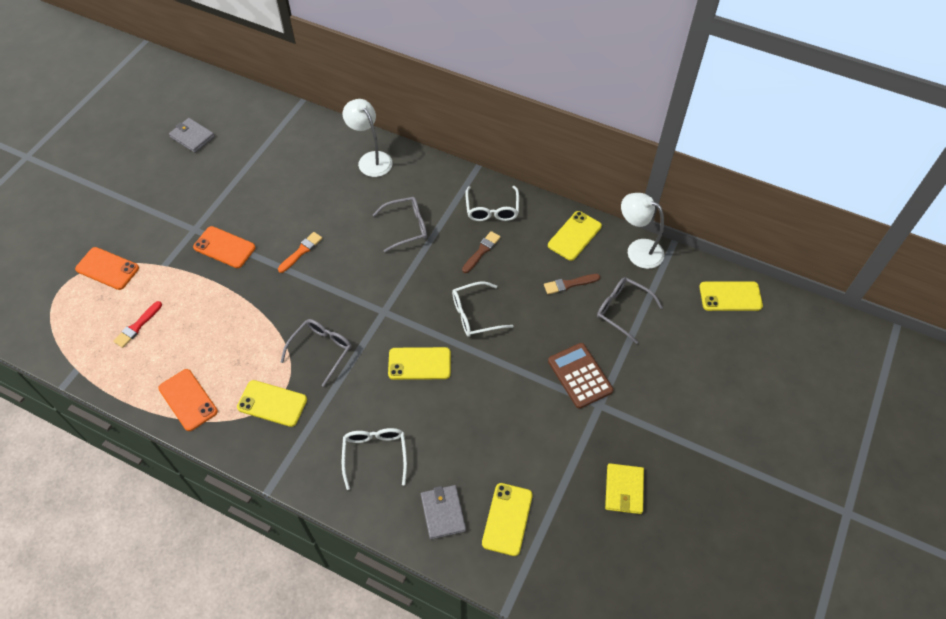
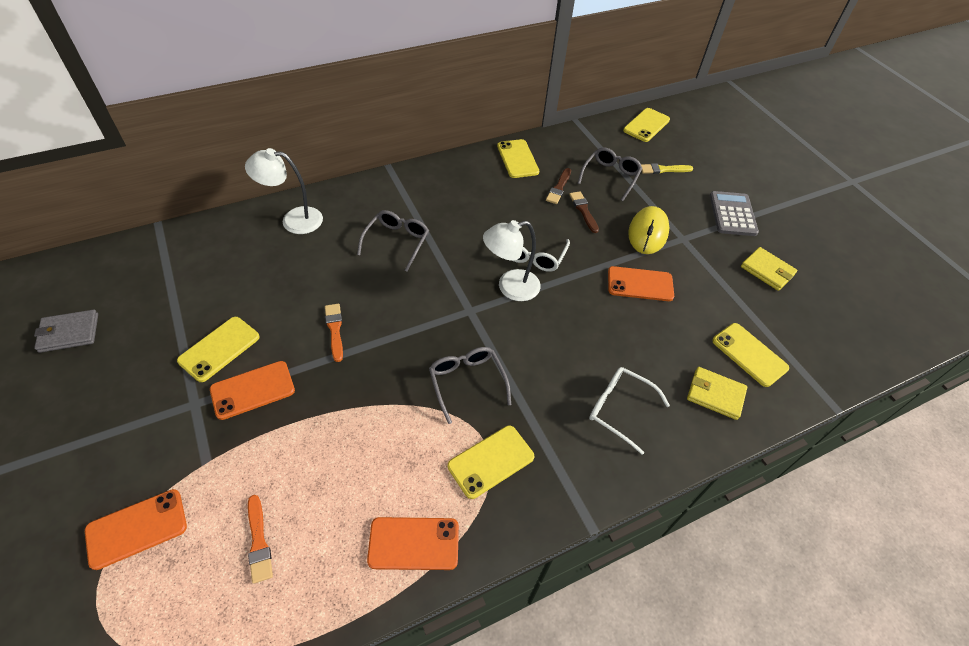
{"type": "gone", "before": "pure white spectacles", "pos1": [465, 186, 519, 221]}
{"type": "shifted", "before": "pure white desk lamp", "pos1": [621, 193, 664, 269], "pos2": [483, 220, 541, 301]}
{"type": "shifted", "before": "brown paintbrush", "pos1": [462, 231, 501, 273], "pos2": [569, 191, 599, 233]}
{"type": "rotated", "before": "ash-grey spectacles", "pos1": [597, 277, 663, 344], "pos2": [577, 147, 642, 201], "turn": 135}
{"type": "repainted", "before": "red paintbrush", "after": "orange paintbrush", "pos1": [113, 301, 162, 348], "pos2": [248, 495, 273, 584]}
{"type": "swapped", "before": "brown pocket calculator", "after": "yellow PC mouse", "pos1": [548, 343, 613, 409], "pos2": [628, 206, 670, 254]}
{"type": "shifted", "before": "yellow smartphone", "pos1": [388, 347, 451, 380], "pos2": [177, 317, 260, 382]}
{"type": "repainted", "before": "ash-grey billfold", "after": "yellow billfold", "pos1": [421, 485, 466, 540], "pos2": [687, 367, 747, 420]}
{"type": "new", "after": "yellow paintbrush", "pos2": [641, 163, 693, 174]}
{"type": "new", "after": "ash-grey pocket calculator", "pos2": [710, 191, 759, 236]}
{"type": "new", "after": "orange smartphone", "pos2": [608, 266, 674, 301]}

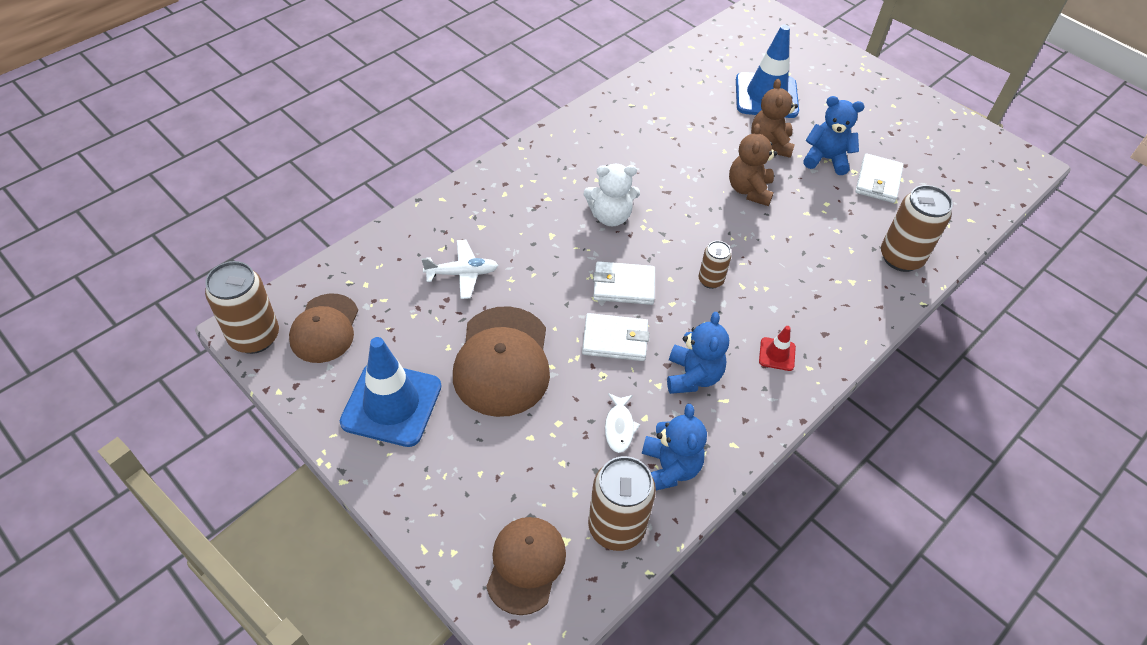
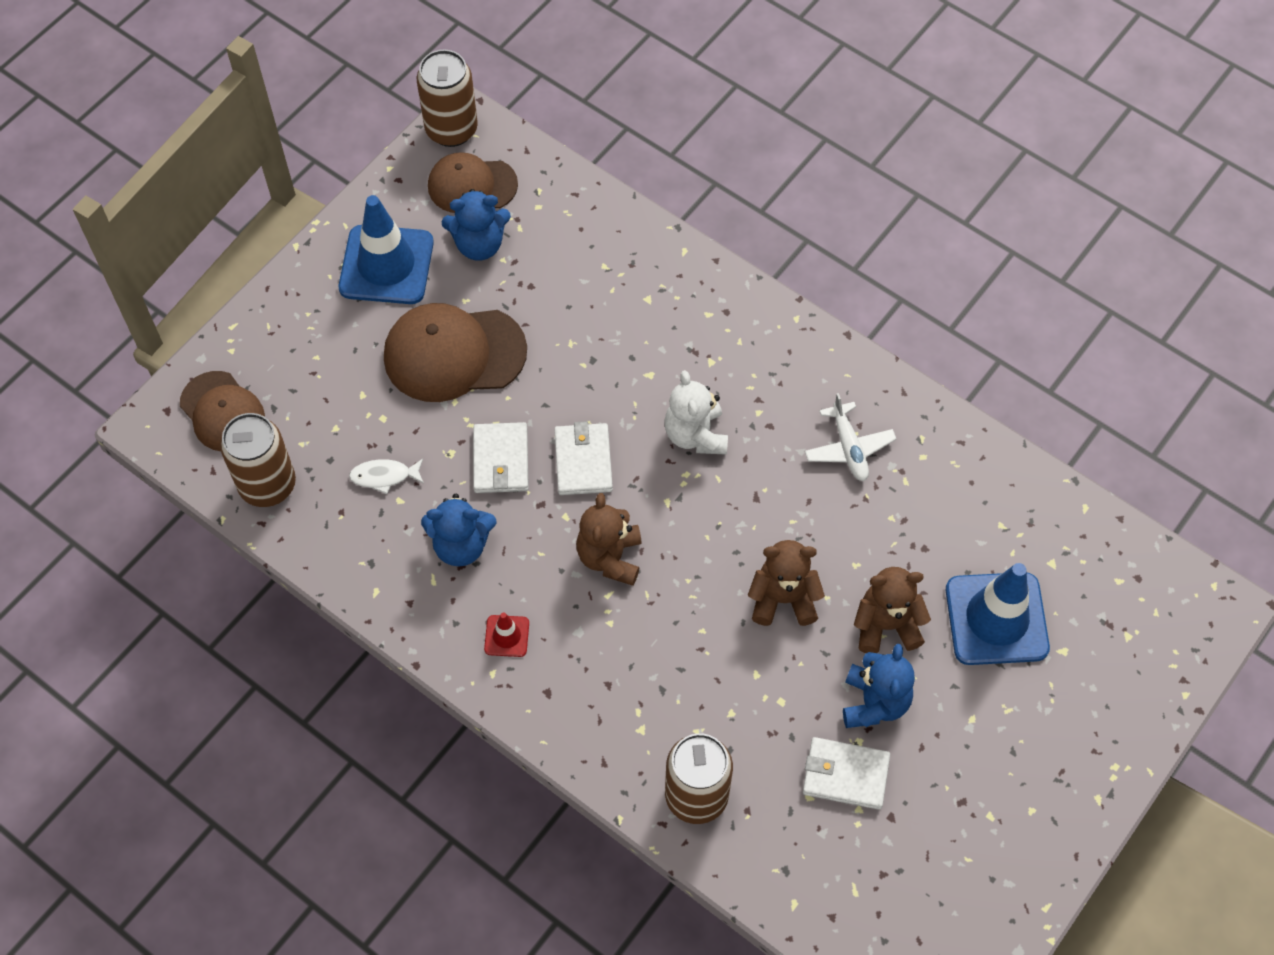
{"type": "shifted", "before": "pure white toy plane", "pos1": [421, 240, 498, 299], "pos2": [805, 393, 896, 481]}
{"type": "swapped", "before": "brown tin", "after": "brown stuffed bear", "pos1": [699, 241, 731, 289], "pos2": [576, 493, 642, 586]}
{"type": "shifted", "before": "royal blue stuffed bear", "pos1": [642, 404, 707, 491], "pos2": [441, 189, 511, 260]}
{"type": "rotated", "before": "brown baseball cap", "pos1": [486, 517, 566, 615], "pos2": [180, 371, 265, 451], "turn": 45}

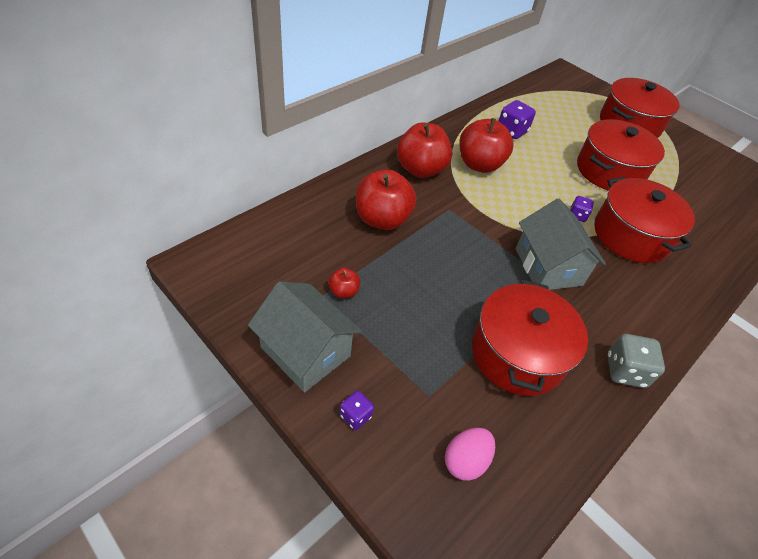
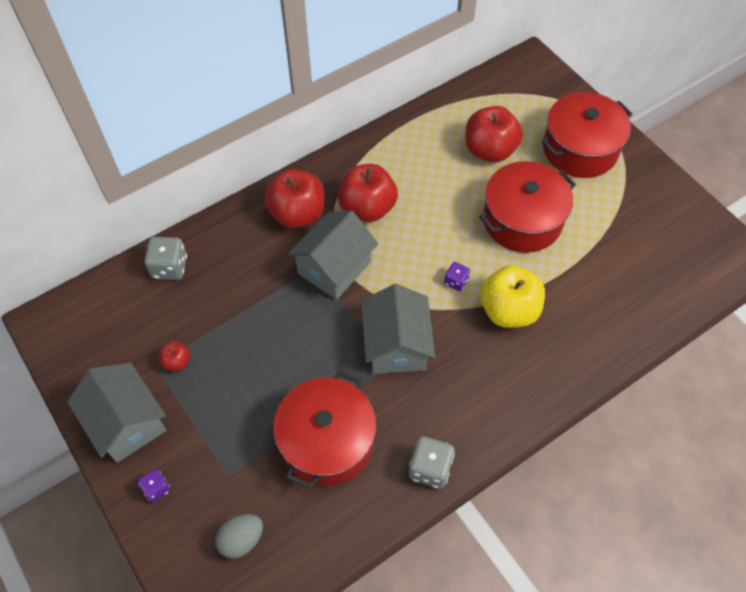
{"type": "gone", "before": "royal purple dice", "pos1": [499, 100, 536, 139]}
{"type": "shifted", "before": "red apple", "pos1": [356, 170, 416, 230], "pos2": [465, 106, 523, 163]}
{"type": "swapped", "before": "red pot", "after": "yellow apple", "pos1": [594, 176, 695, 263], "pos2": [480, 265, 545, 328]}
{"type": "repainted", "before": "pink egg", "after": "ash-grey egg", "pos1": [445, 428, 495, 481], "pos2": [215, 514, 263, 559]}
{"type": "new", "after": "ash-grey house", "pos2": [288, 211, 378, 300]}
{"type": "new", "after": "ash-grey dice", "pos2": [144, 237, 187, 280]}

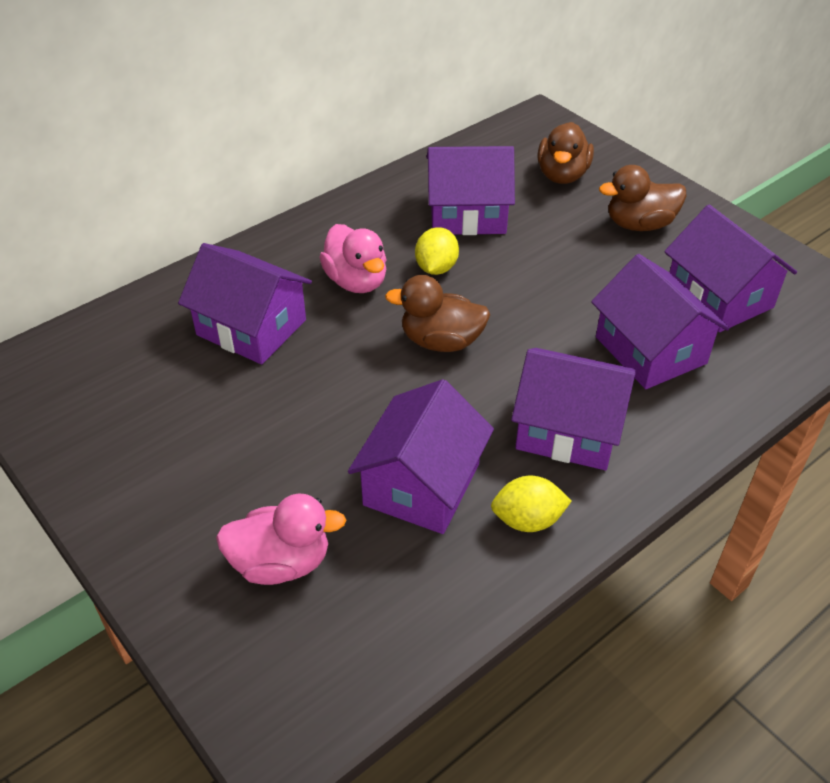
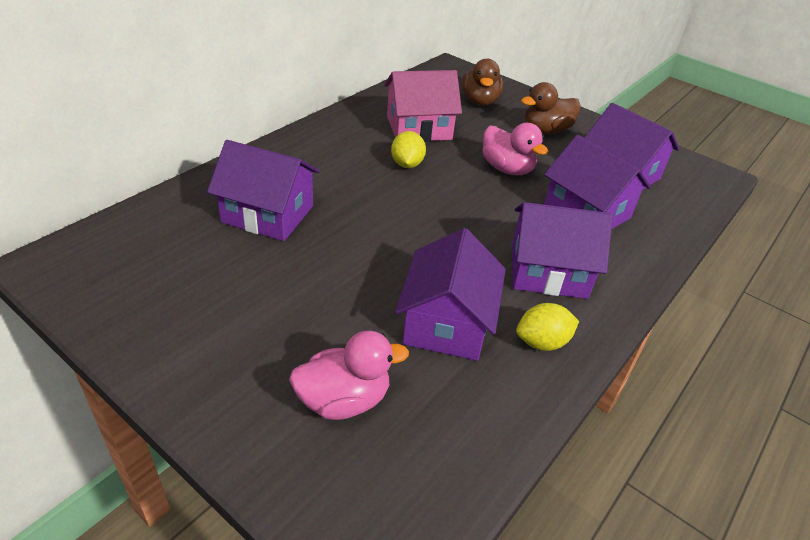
{"type": "repainted", "before": "royal purple house", "after": "pink house", "pos1": [426, 146, 515, 235], "pos2": [384, 70, 462, 142]}
{"type": "shifted", "before": "pink rubber duck", "pos1": [319, 224, 386, 293], "pos2": [482, 123, 549, 175]}
{"type": "gone", "before": "brown rubber duck", "pos1": [385, 275, 490, 352]}

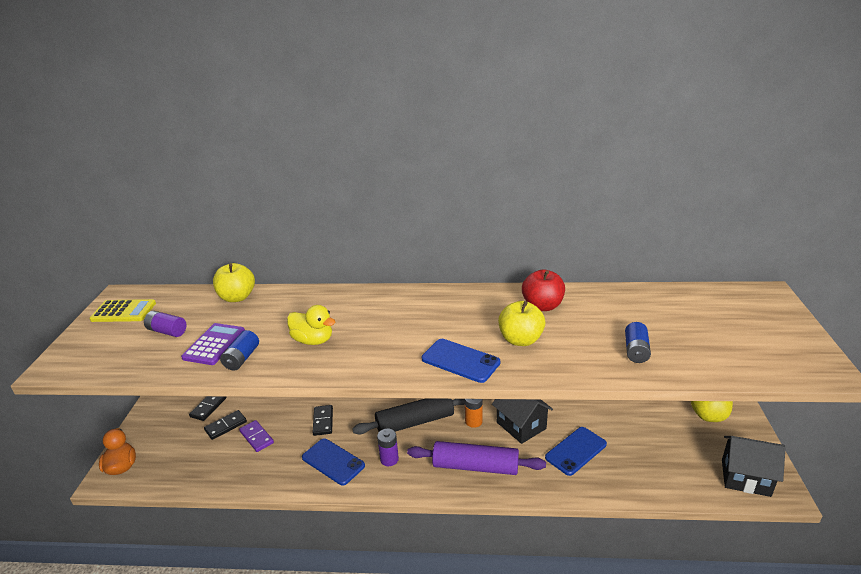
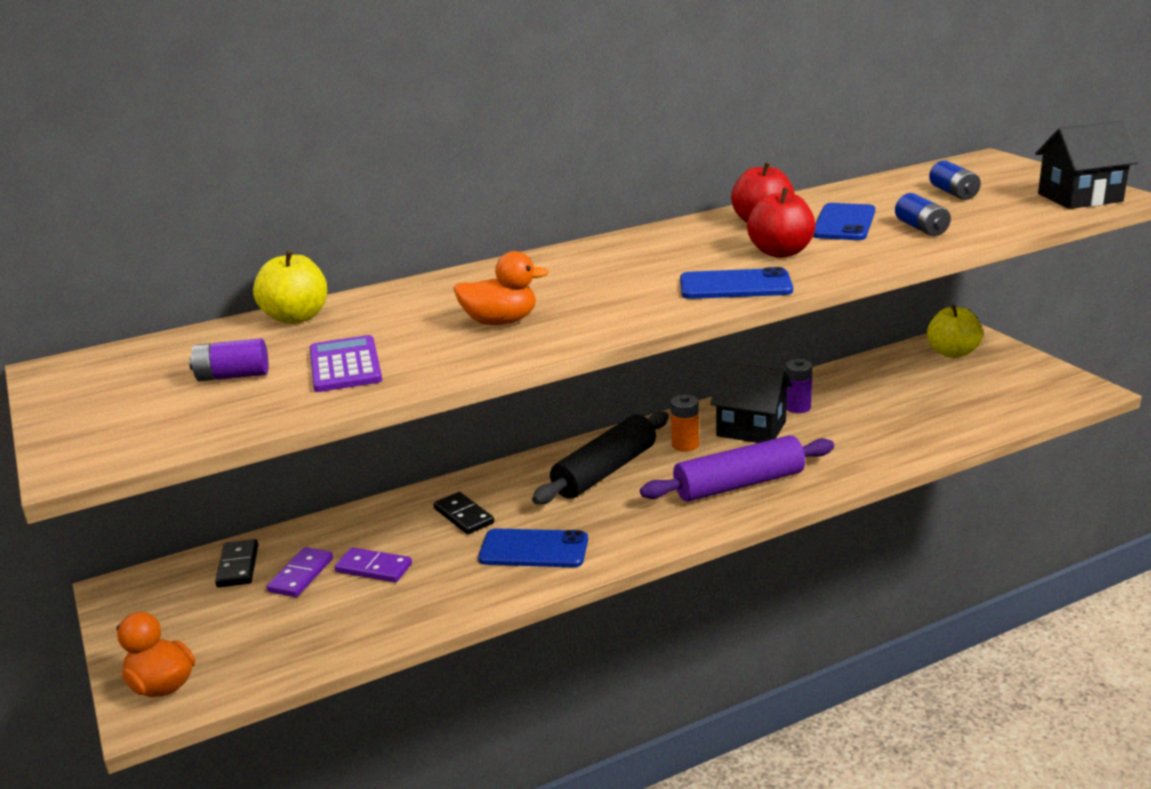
{"type": "gone", "before": "yellow pocket calculator", "pos1": [89, 299, 156, 322]}
{"type": "repainted", "before": "yellow apple", "after": "red apple", "pos1": [498, 301, 545, 346], "pos2": [747, 188, 816, 258]}
{"type": "repainted", "before": "yellow rubber duck", "after": "orange rubber duck", "pos1": [287, 305, 336, 345], "pos2": [453, 251, 549, 325]}
{"type": "shifted", "before": "royal blue AA battery", "pos1": [220, 330, 259, 371], "pos2": [929, 160, 981, 200]}
{"type": "repainted", "before": "black domino", "after": "royal purple domino", "pos1": [204, 410, 247, 440], "pos2": [267, 547, 333, 597]}
{"type": "shifted", "before": "royal blue smartphone", "pos1": [545, 427, 607, 476], "pos2": [813, 203, 875, 240]}
{"type": "shifted", "before": "royal purple AA battery", "pos1": [377, 429, 399, 466], "pos2": [785, 359, 813, 413]}
{"type": "shifted", "before": "black house", "pos1": [722, 436, 786, 497], "pos2": [1035, 121, 1138, 209]}

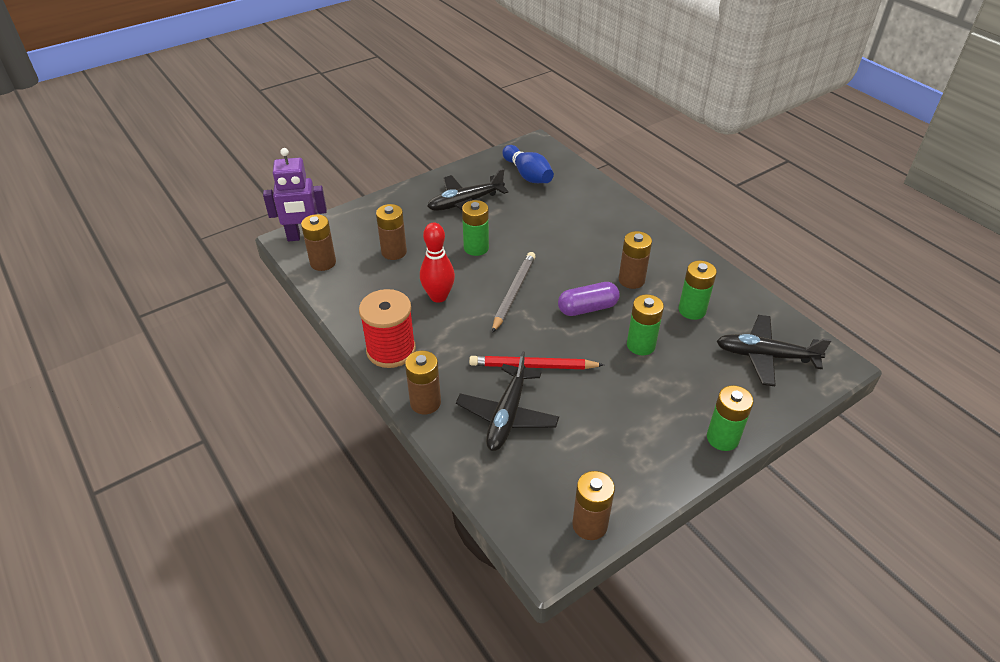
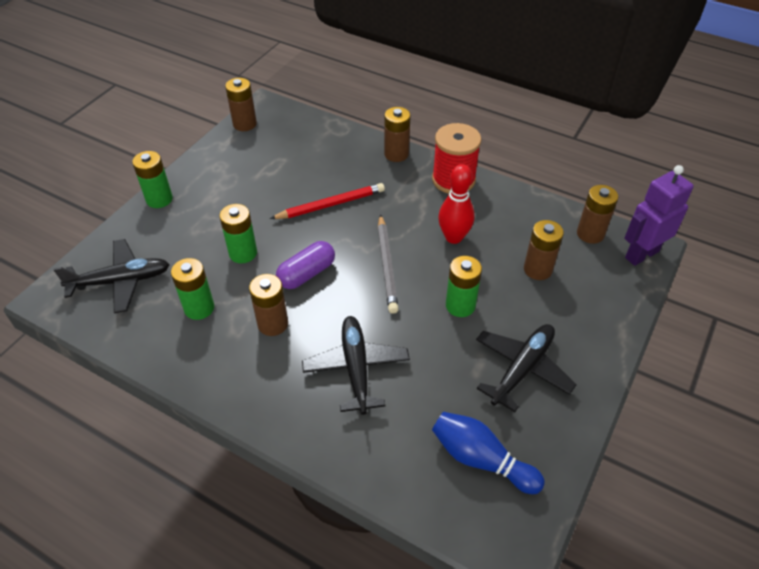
{"type": "shifted", "before": "black toy plane", "pos1": [456, 351, 559, 451], "pos2": [302, 316, 410, 415]}

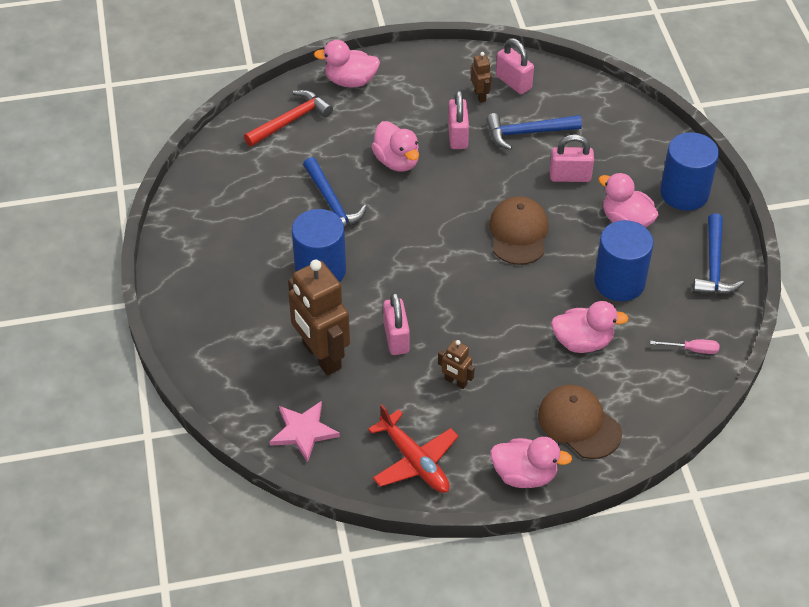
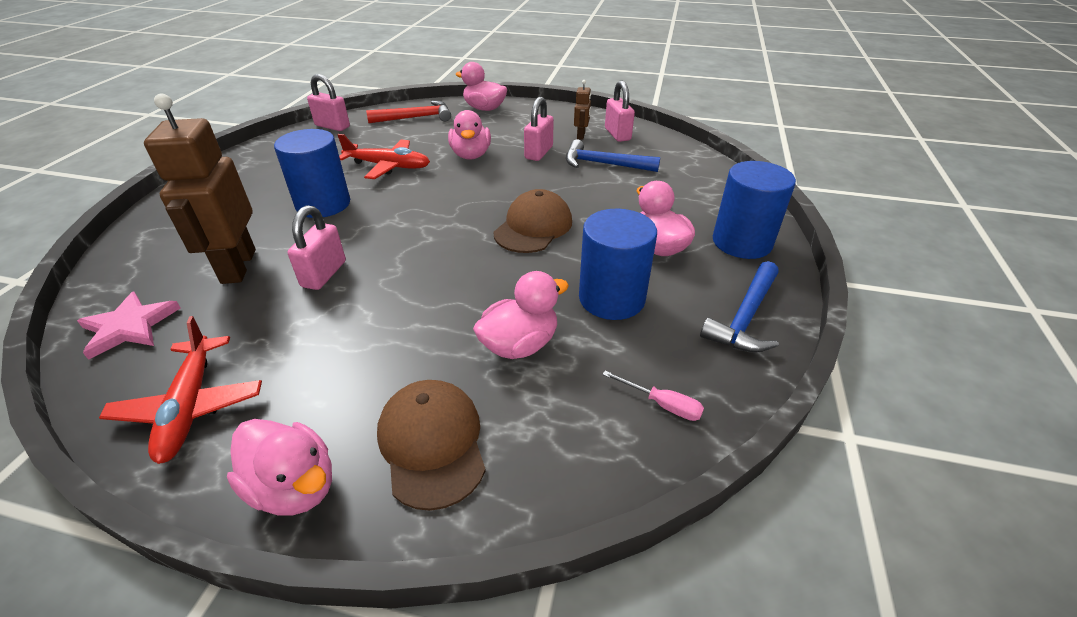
{"type": "shifted", "before": "pink small lock", "pos1": [550, 134, 594, 182], "pos2": [307, 74, 350, 131]}
{"type": "swapped", "before": "royal blue claw hammer", "after": "red toy plane", "pos1": [303, 157, 367, 228], "pos2": [338, 134, 430, 179]}
{"type": "rotated", "before": "pink rubber duck", "pos1": [551, 301, 629, 353], "pos2": [473, 271, 569, 359], "turn": -60}
{"type": "gone", "before": "brown toy robot", "pos1": [438, 340, 475, 389]}

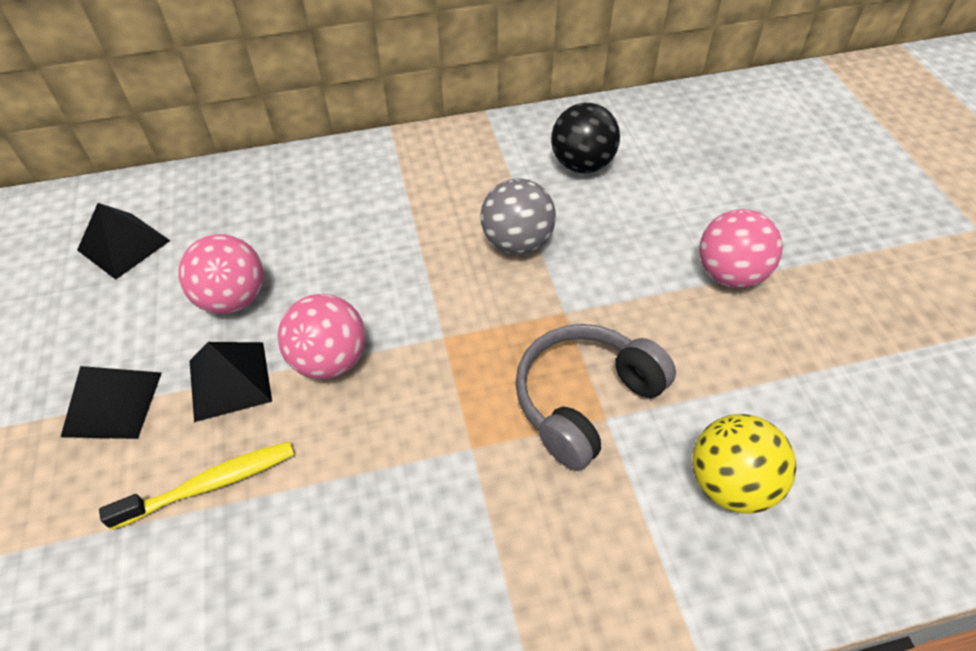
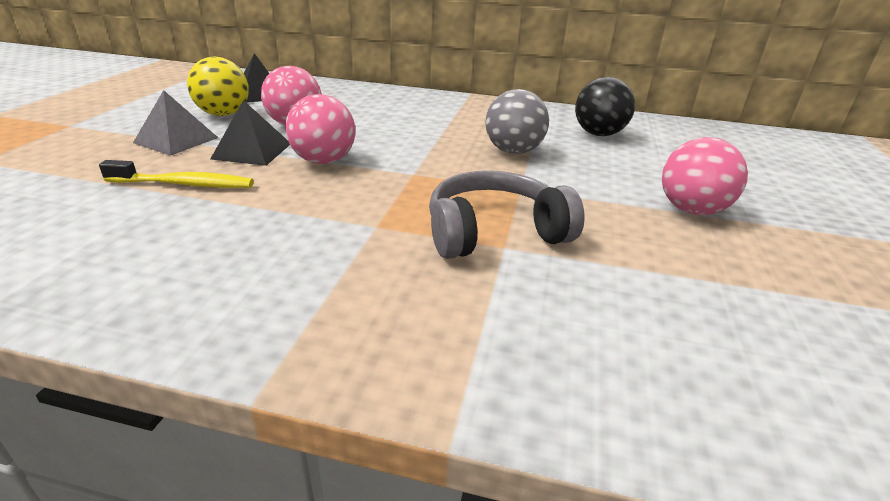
{"type": "repainted", "before": "black solid pyramid", "after": "ash-grey solid pyramid", "pos1": [61, 366, 162, 439], "pos2": [133, 90, 218, 156]}
{"type": "shifted", "before": "yellow ball", "pos1": [692, 414, 796, 514], "pos2": [187, 57, 249, 116]}

